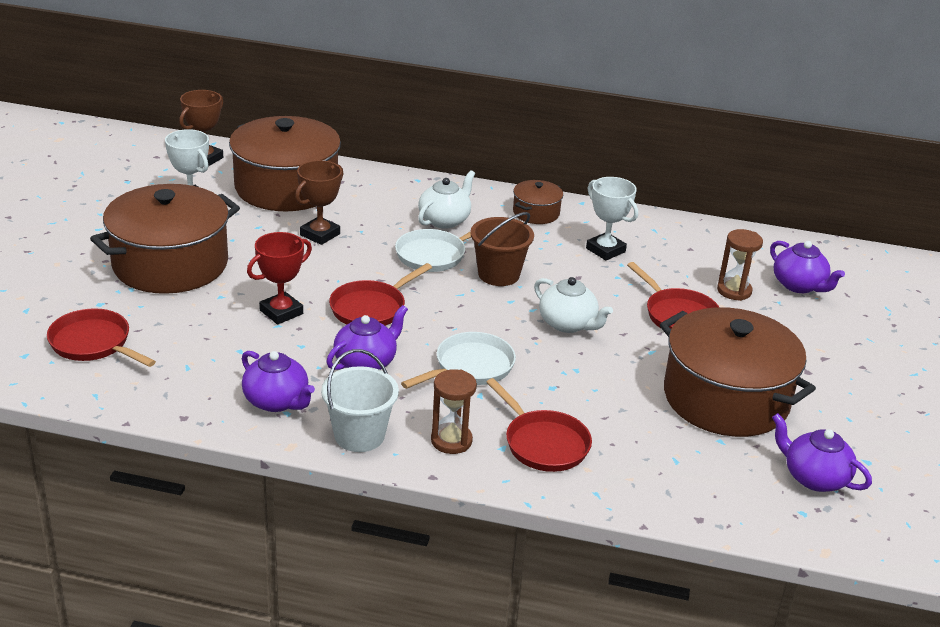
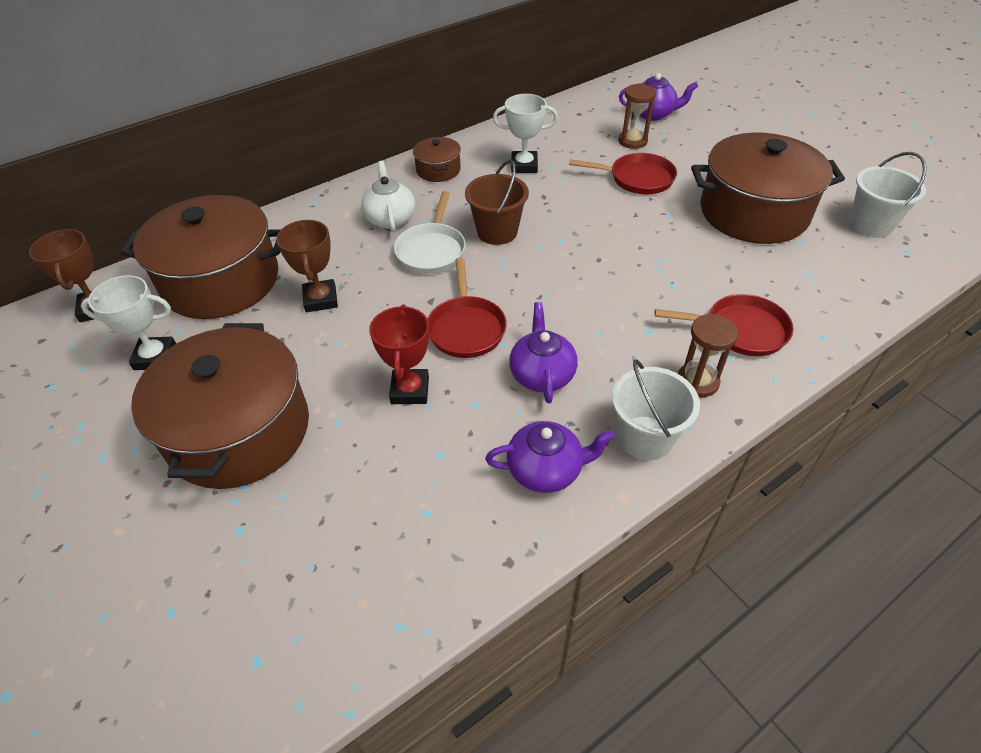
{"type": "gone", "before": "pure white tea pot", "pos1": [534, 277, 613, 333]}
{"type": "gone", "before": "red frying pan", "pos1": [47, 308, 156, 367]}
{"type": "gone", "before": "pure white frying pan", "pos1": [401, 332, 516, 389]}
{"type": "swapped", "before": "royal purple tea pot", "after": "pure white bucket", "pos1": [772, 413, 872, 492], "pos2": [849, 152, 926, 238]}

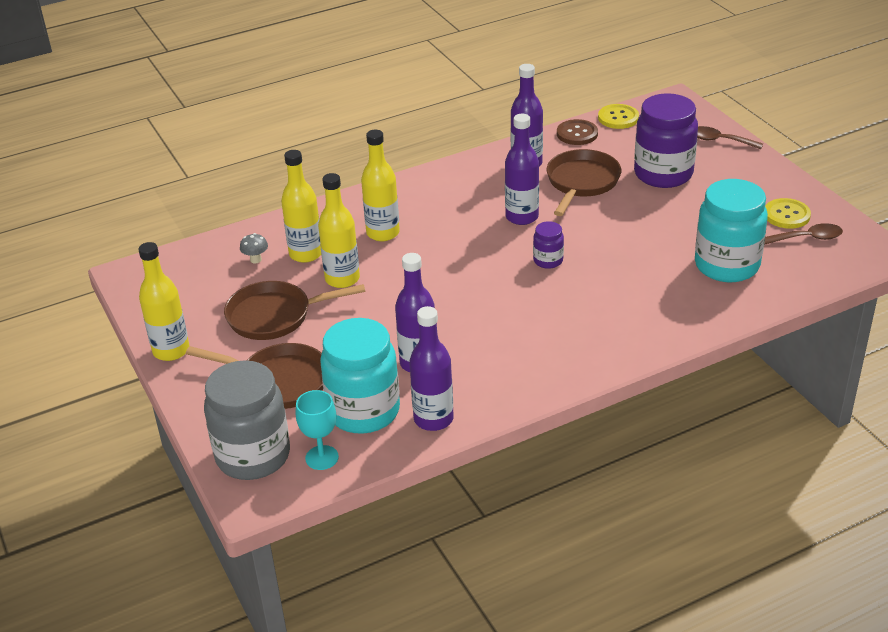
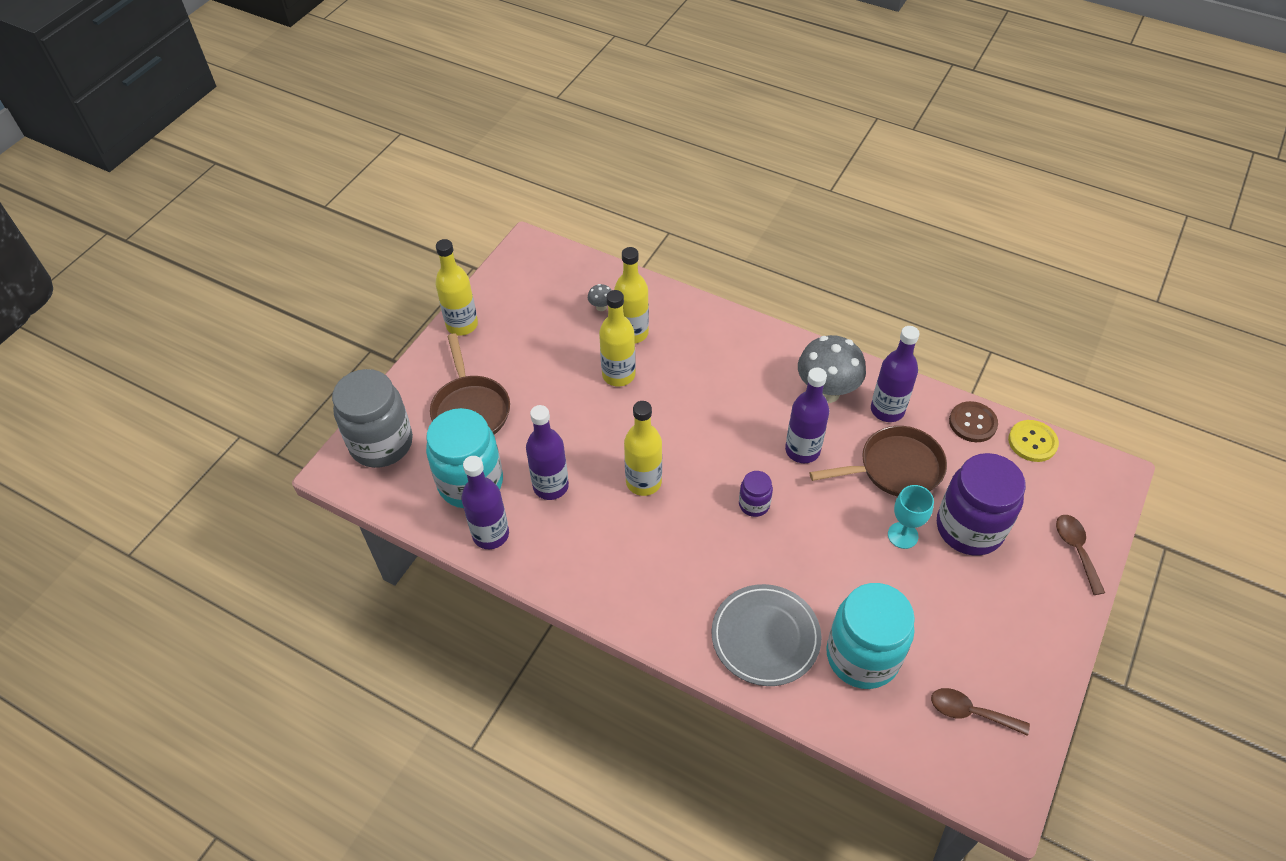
{"type": "shifted", "before": "yellow drink bottle", "pos1": [361, 130, 400, 241], "pos2": [624, 401, 662, 496]}
{"type": "gone", "before": "yellow button", "pos1": [765, 198, 811, 229]}
{"type": "rotated", "before": "brown teaspoon", "pos1": [764, 223, 843, 244], "pos2": [931, 688, 1030, 736], "turn": 150}
{"type": "gone", "before": "brown frying pan", "pos1": [224, 281, 365, 340]}
{"type": "shifted", "before": "turquoise chalice", "pos1": [296, 390, 339, 470], "pos2": [888, 485, 934, 549]}
{"type": "new", "after": "ash-grey fungus", "pos2": [798, 335, 866, 403]}
{"type": "new", "after": "ash-grey dinner plate", "pos2": [711, 584, 821, 686]}

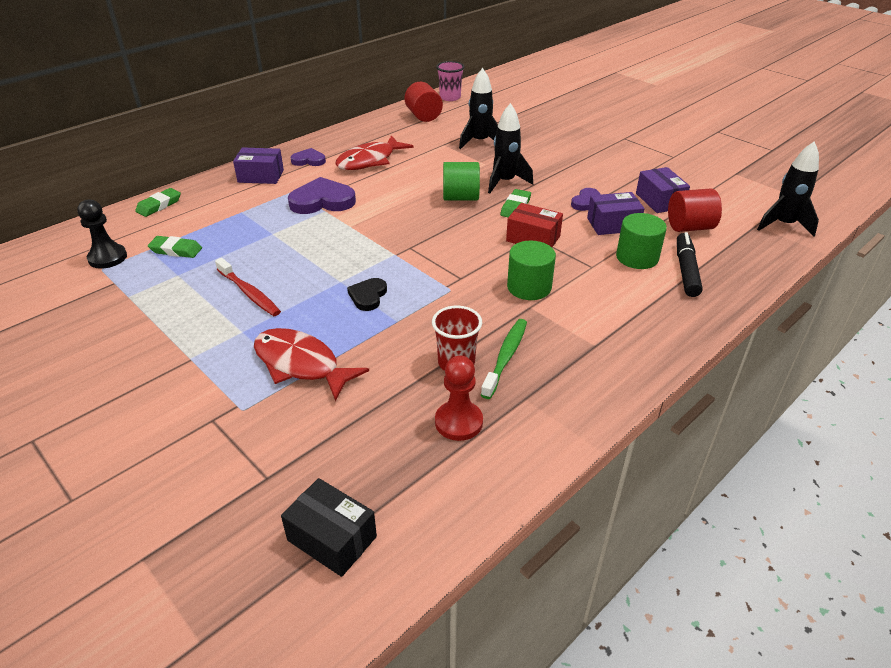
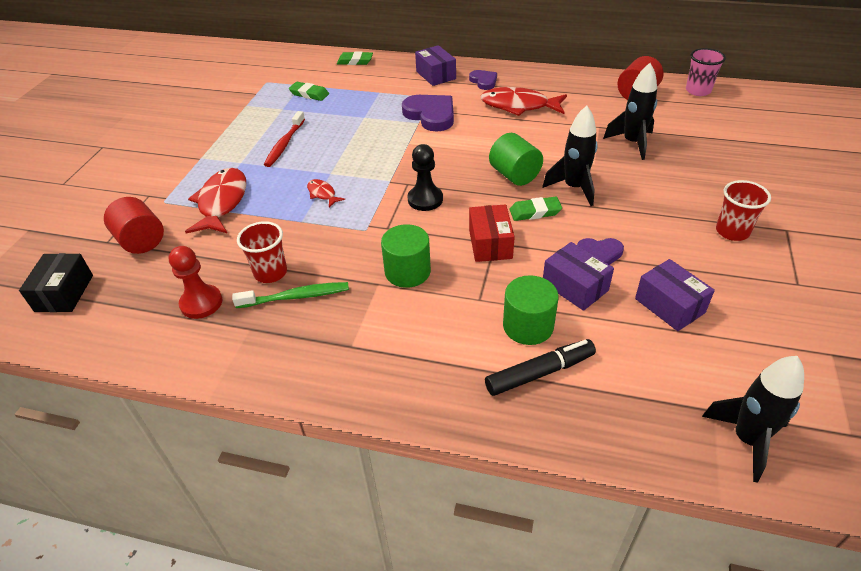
{"type": "rotated", "before": "royal purple package", "pos1": [636, 167, 690, 213], "pos2": [635, 259, 715, 331], "turn": -75}
{"type": "shifted", "before": "red cylinder", "pos1": [668, 189, 722, 232], "pos2": [104, 197, 164, 254]}
{"type": "shifted", "before": "black game pawn", "pos1": [77, 199, 127, 269], "pos2": [407, 144, 443, 211]}
{"type": "rotated", "before": "green gum eraser", "pos1": [148, 236, 202, 258], "pos2": [289, 82, 329, 101], "turn": -45}
{"type": "swapped", "before": "black heart", "after": "red fish", "pos1": [347, 278, 387, 311], "pos2": [307, 179, 345, 208]}
{"type": "new", "after": "red tumbler", "pos2": [716, 180, 771, 241]}

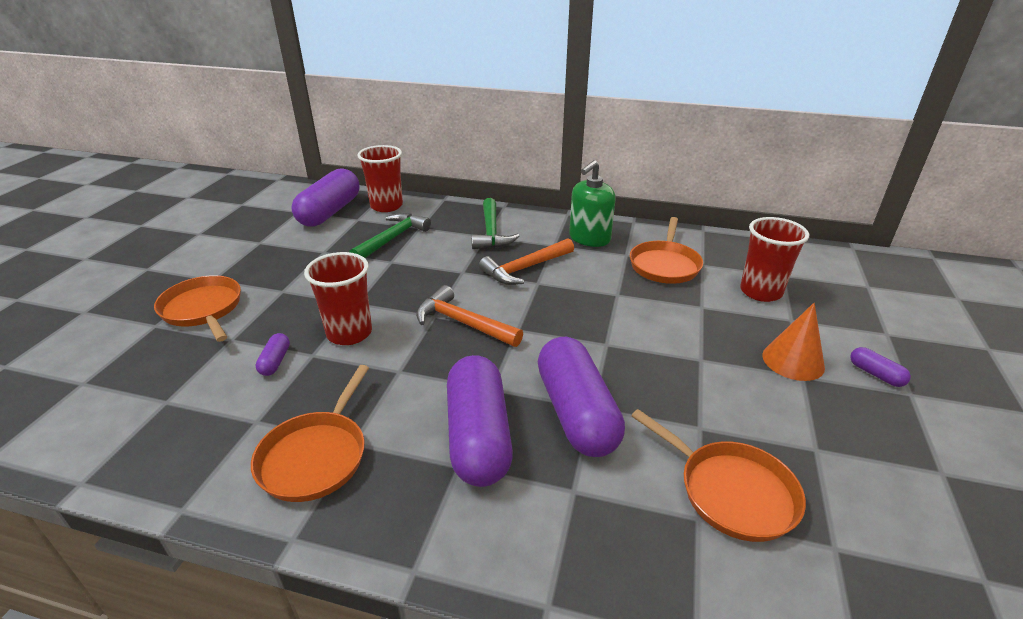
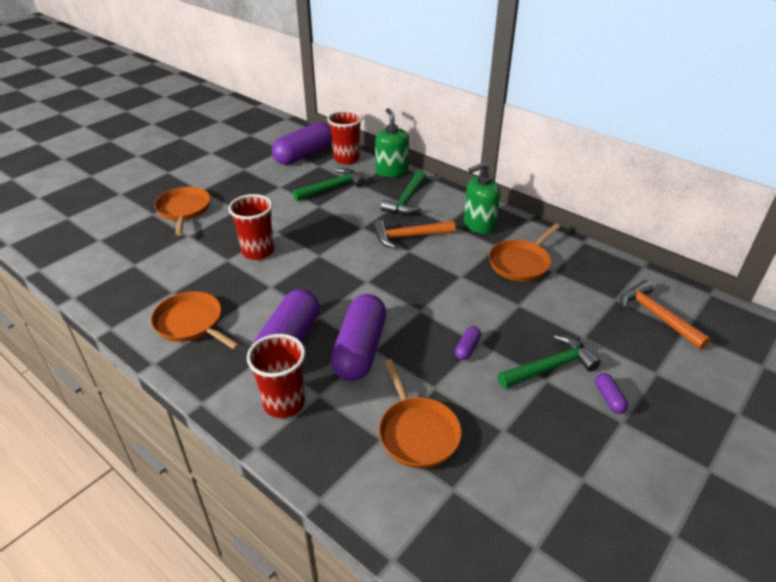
{"type": "shifted", "before": "red tumbler", "pos1": [740, 217, 809, 302], "pos2": [247, 334, 305, 418]}
{"type": "shifted", "before": "orange claw hammer", "pos1": [416, 285, 523, 347], "pos2": [620, 280, 711, 349]}
{"type": "swapped", "before": "orange cone", "after": "green claw hammer", "pos1": [762, 303, 825, 381], "pos2": [498, 335, 601, 389]}
{"type": "shifted", "before": "royal purple pill", "pos1": [256, 333, 290, 376], "pos2": [455, 326, 481, 360]}
{"type": "rotated", "before": "orange frying pan", "pos1": [251, 365, 369, 502], "pos2": [151, 291, 240, 350], "turn": 90}
{"type": "new", "after": "green pump bottle", "pos2": [375, 108, 409, 177]}

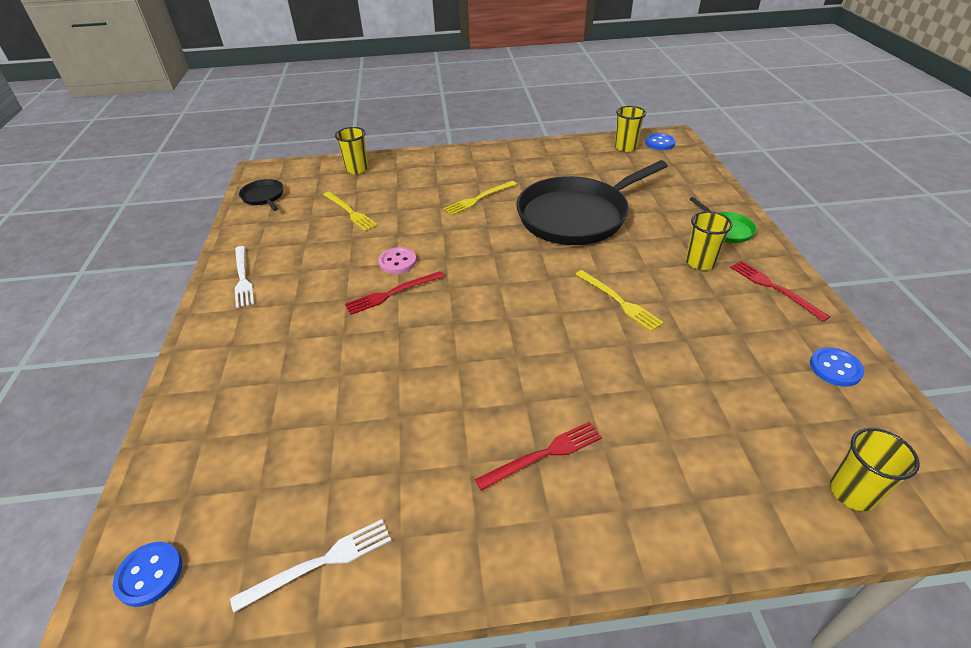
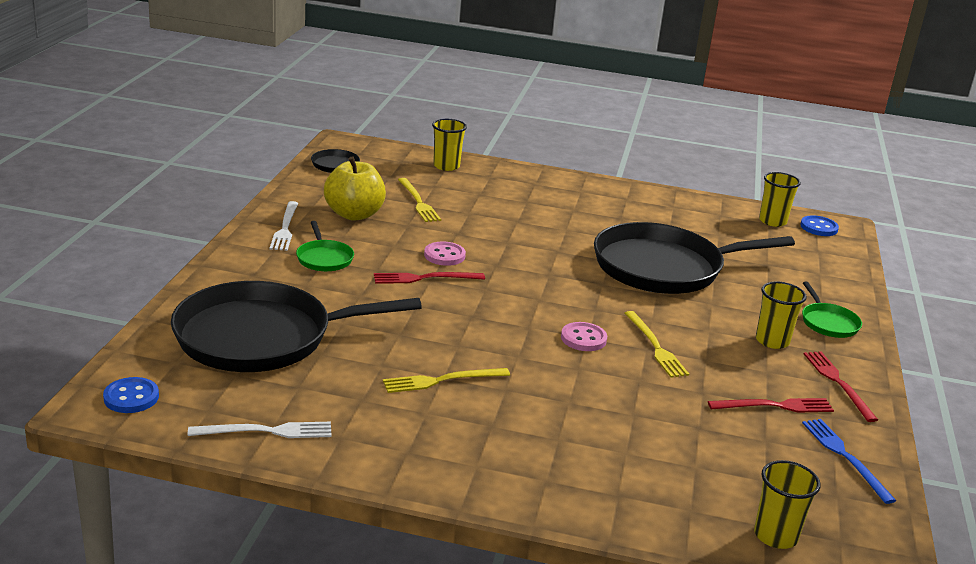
{"type": "shifted", "before": "yellow fork", "pos1": [443, 181, 517, 215], "pos2": [383, 368, 510, 393]}
{"type": "swapped", "before": "royal blue button", "after": "royal blue fork", "pos1": [810, 347, 865, 387], "pos2": [802, 419, 896, 504]}
{"type": "shifted", "before": "red fork", "pos1": [475, 422, 602, 491], "pos2": [708, 398, 834, 412]}
{"type": "new", "after": "yellow apple", "pos2": [324, 156, 386, 221]}
{"type": "new", "after": "green frying pan", "pos2": [296, 221, 354, 271]}
{"type": "new", "after": "black frying pan", "pos2": [171, 281, 422, 372]}
{"type": "new", "after": "pink button", "pos2": [561, 322, 607, 351]}

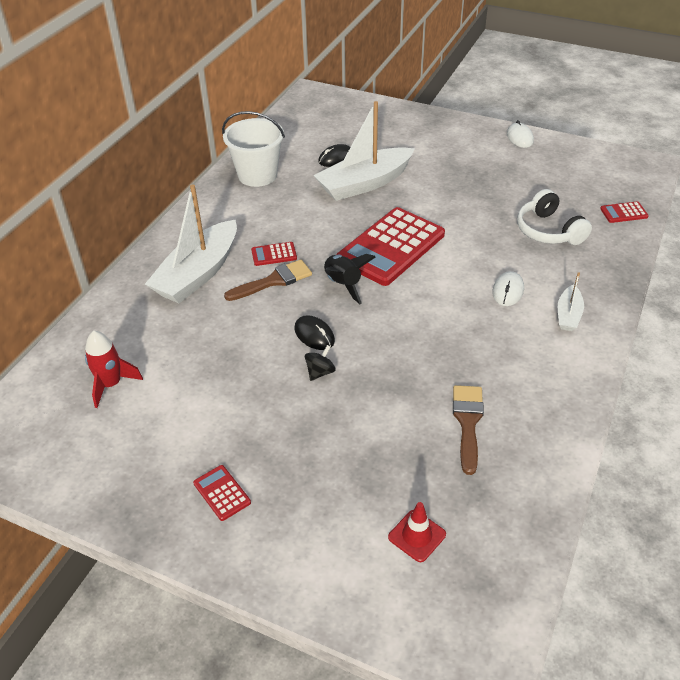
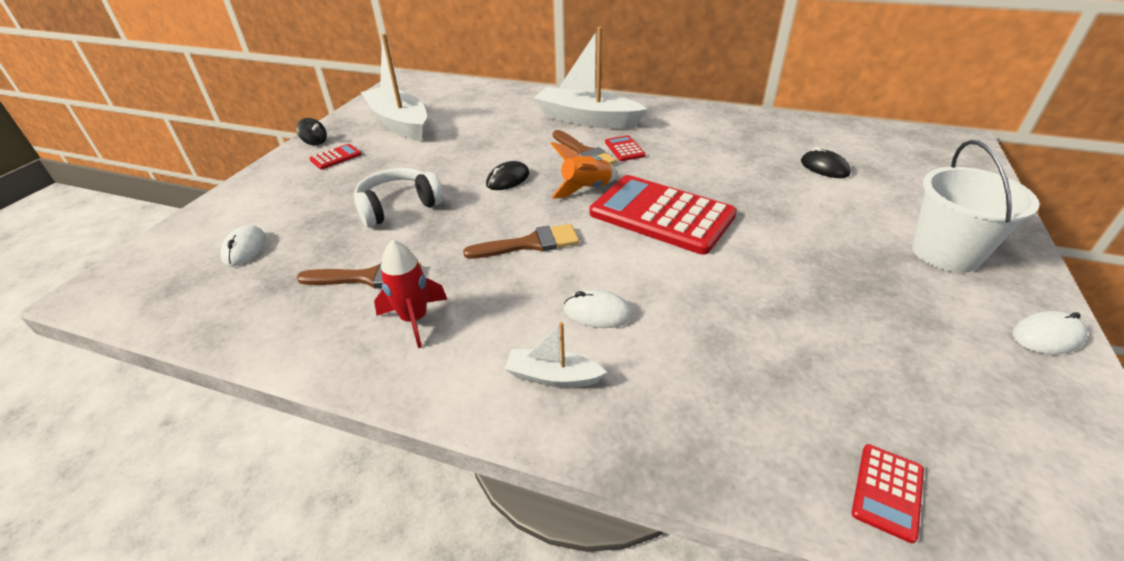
{"type": "shifted", "before": "pure white boat", "pos1": [313, 101, 415, 201], "pos2": [361, 34, 427, 141]}
{"type": "shifted", "before": "pure white bucket", "pos1": [222, 111, 285, 187], "pos2": [912, 140, 1040, 273]}
{"type": "shifted", "before": "pure white over-ear headphones", "pos1": [517, 189, 592, 245], "pos2": [354, 168, 444, 227]}
{"type": "rotated", "before": "red pocket calculator", "pos1": [600, 201, 649, 223], "pos2": [852, 444, 924, 543], "turn": -135}
{"type": "repainted", "before": "black spaceship", "after": "orange spaceship", "pos1": [324, 254, 375, 304], "pos2": [551, 142, 618, 199]}
{"type": "shifted", "before": "red spaceship", "pos1": [85, 331, 143, 408], "pos2": [374, 240, 447, 348]}
{"type": "shifted", "before": "black toy top", "pos1": [305, 345, 336, 381], "pos2": [296, 118, 327, 145]}
{"type": "swapped", "before": "red safety cone", "after": "pure white PC mouse", "pos1": [388, 502, 446, 562], "pos2": [220, 225, 266, 266]}
{"type": "new", "after": "brown paintbrush", "pos2": [463, 224, 579, 259]}

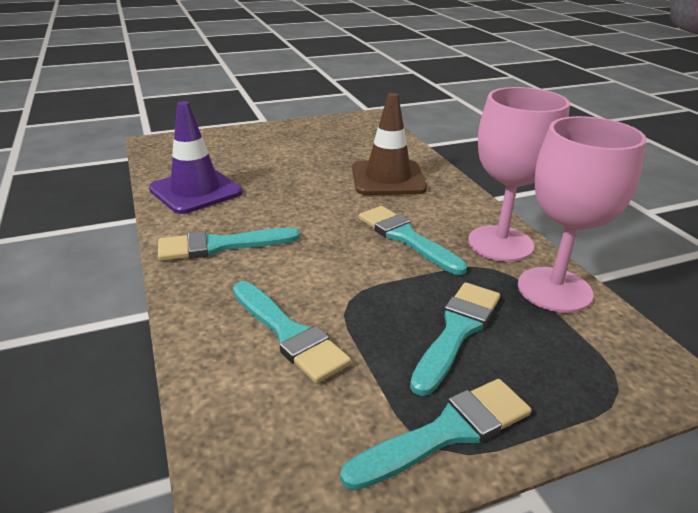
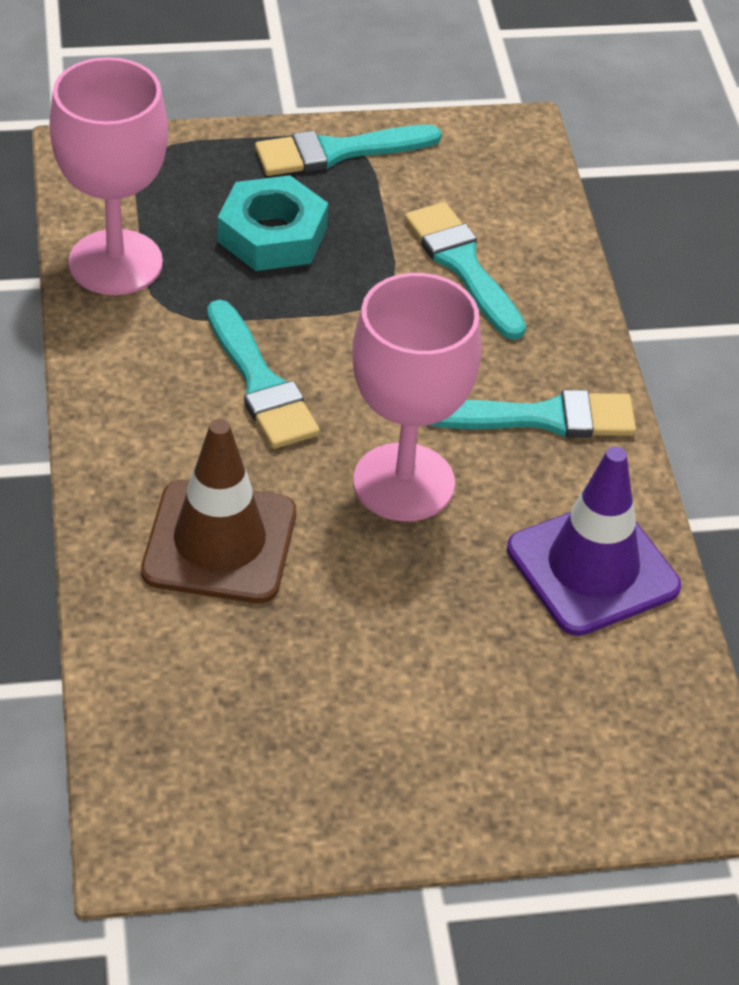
{"type": "shifted", "before": "pink chalice", "pos1": [468, 87, 570, 262], "pos2": [352, 273, 482, 521]}
{"type": "swapped", "before": "turquoise paintbrush", "after": "turquoise hexagon nut", "pos1": [410, 282, 500, 396], "pos2": [218, 175, 328, 271]}

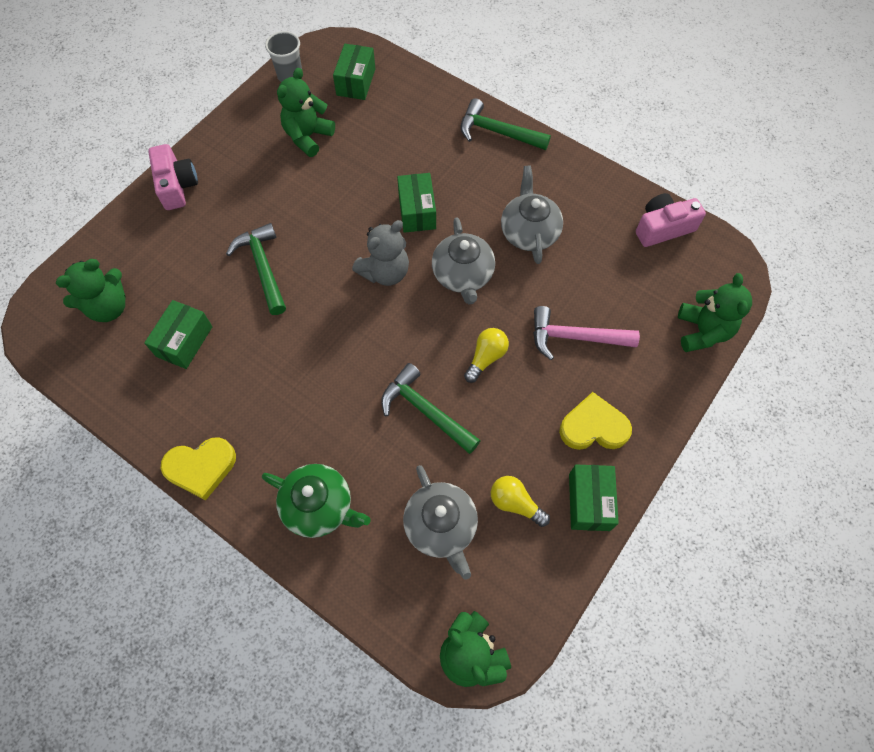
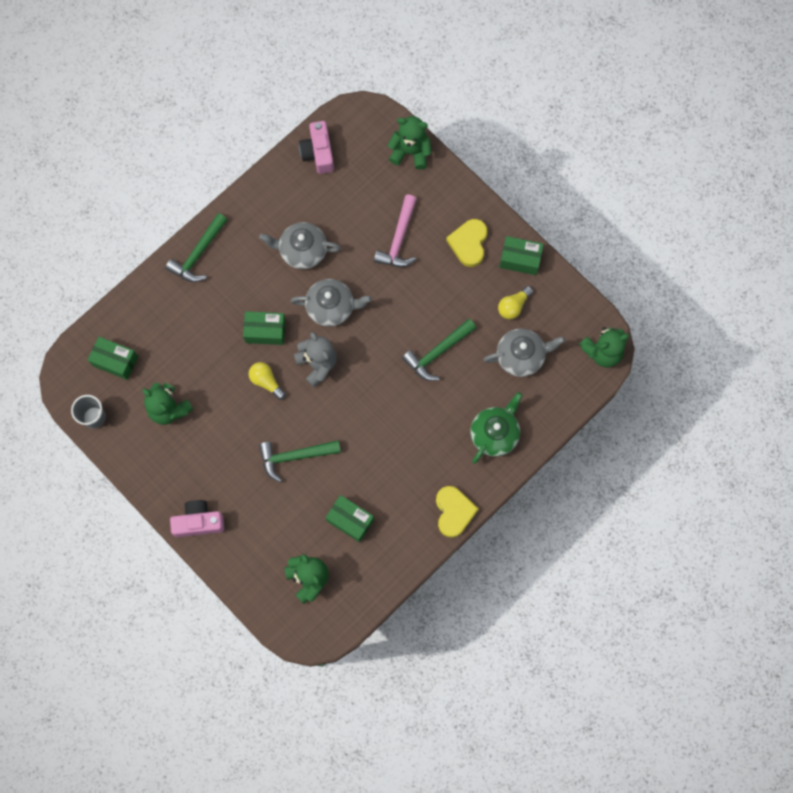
{"type": "shifted", "before": "yellow lightbulb", "pos1": [464, 328, 509, 383], "pos2": [249, 362, 286, 400]}

